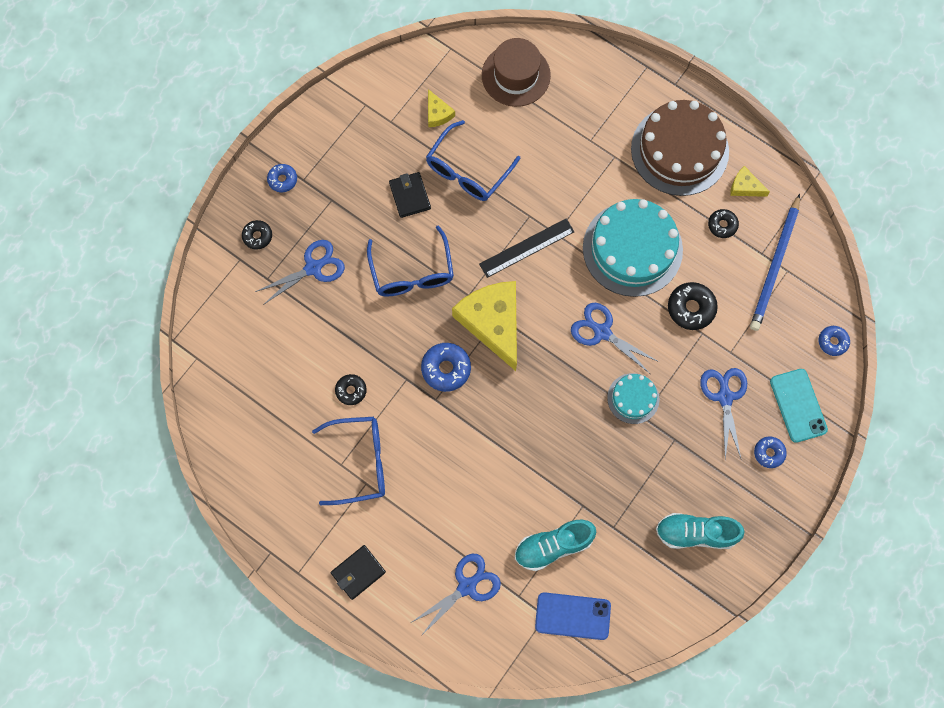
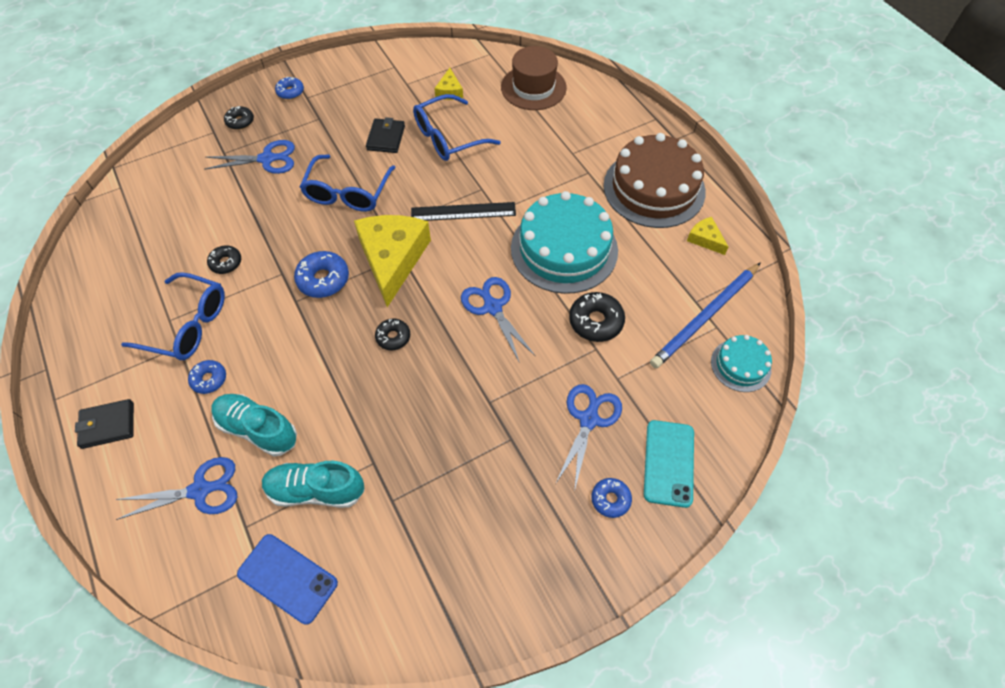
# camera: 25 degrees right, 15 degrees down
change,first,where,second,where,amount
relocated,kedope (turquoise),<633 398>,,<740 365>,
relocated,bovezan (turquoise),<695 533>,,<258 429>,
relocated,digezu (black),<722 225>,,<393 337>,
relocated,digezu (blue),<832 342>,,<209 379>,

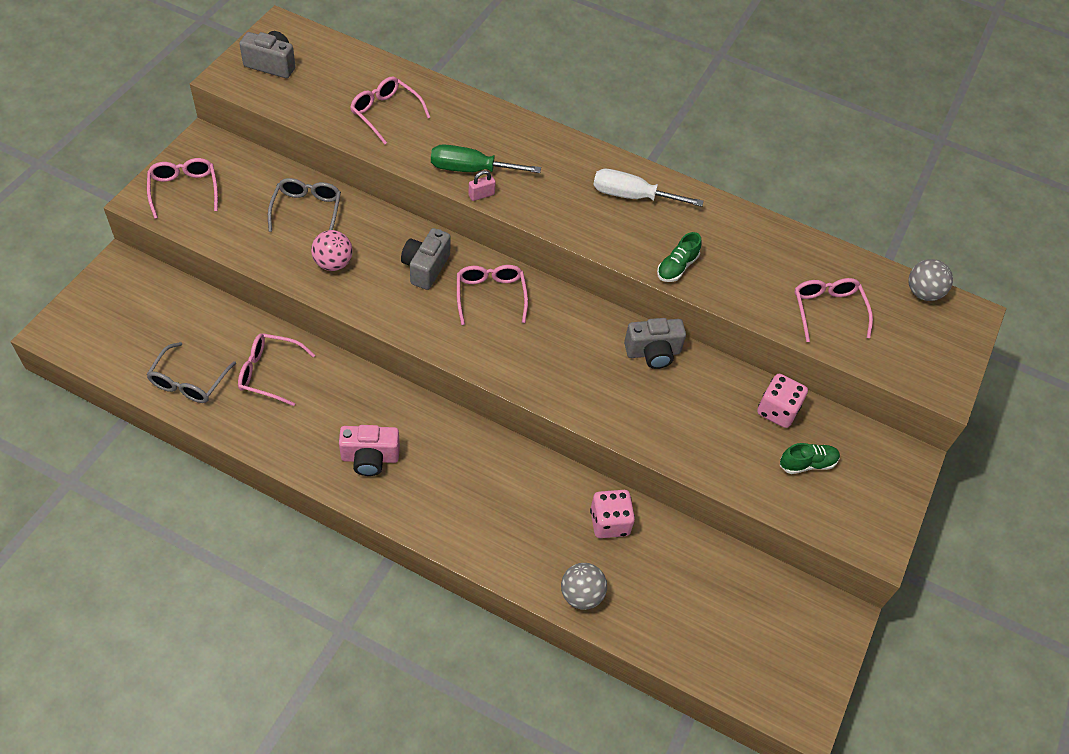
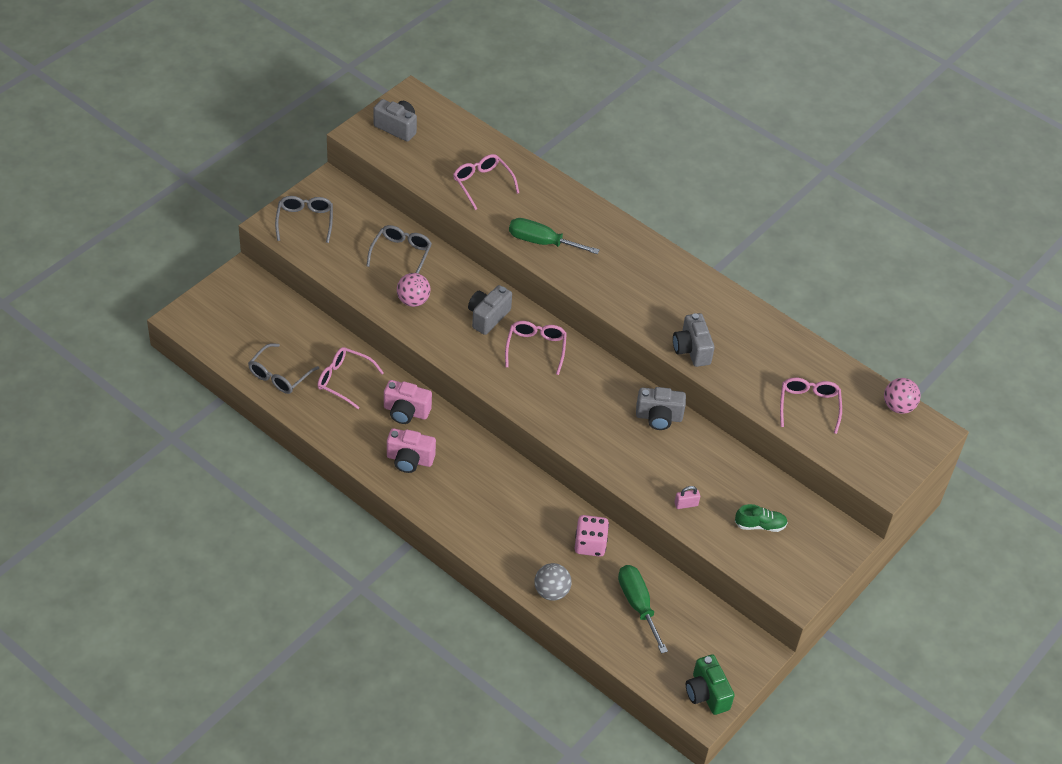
# camera: 15 degrees right, 5 degrees down
change,first,where,second,where,amount
colour,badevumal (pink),<184 190>,badevumal (grey),<305 221>,
relocated,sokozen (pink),<481 195>,,<686 504>,
missing,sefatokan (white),<632 196>,,,
exchanged,bovezan (green),<677 267>,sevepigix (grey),<691 350>,
missing,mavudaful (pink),<777 411>,,,
colour,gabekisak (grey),<922 293>,gabekisak (pink),<898 406>,
appeared,,,sevepigix (pink),<406 412>,
appeared,,,sefatokan (green),<638 605>,
appeared,,,sevepigix (green),<706 694>,

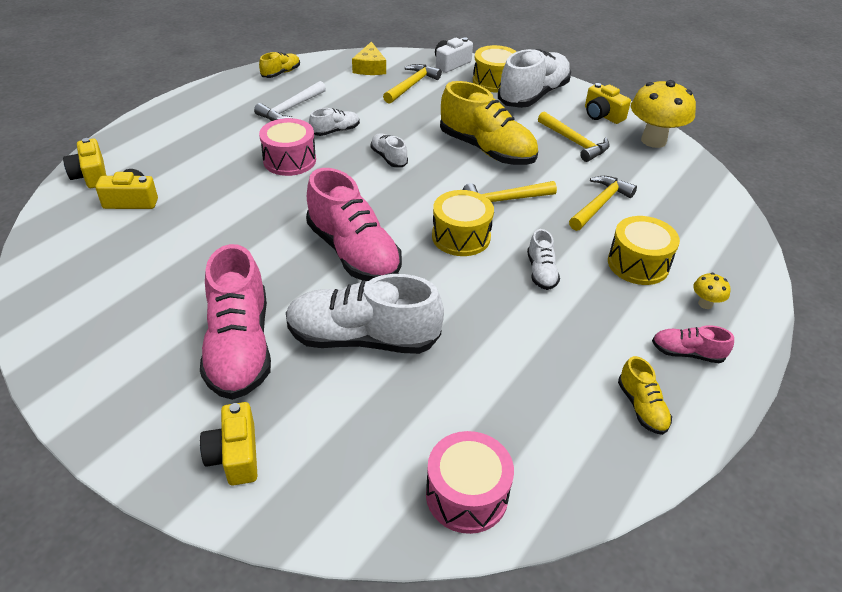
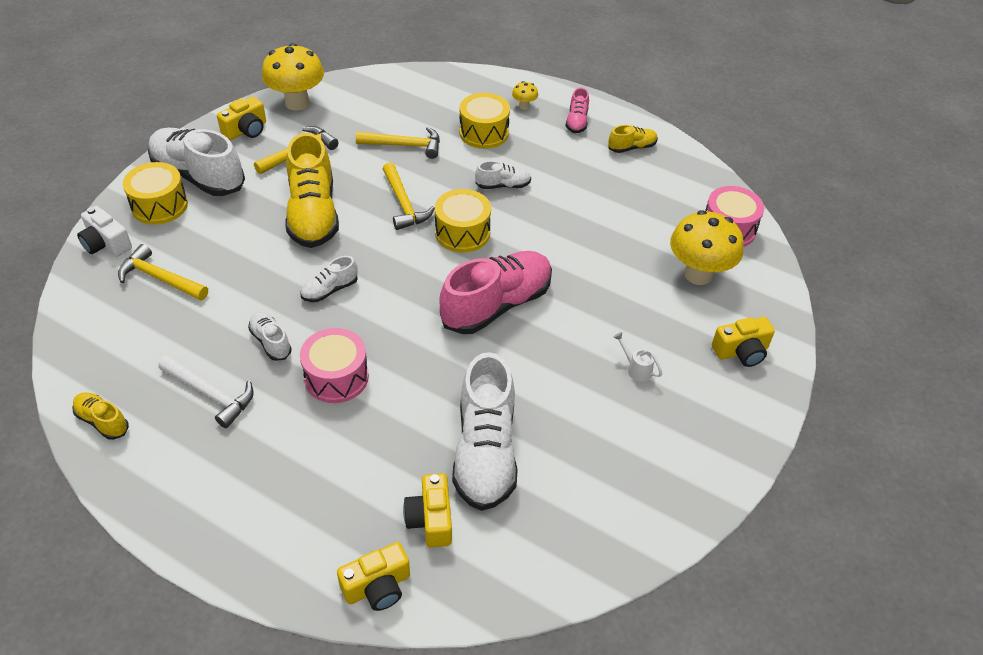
# camera: 95 degrees left, 5 degrees up
change,first,where,second,where,amount
exchanged,bovezan (pink),<240 347>,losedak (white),<636 369>,
relocated,bovezan (white),<363 338>,,<485 452>,
missing,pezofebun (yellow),<370 68>,,,
spun,bovezan (yellow),<487 149>,,<313 214>,135 degrees clockwise
spun,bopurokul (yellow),<600 204>,,<404 145>,150 degrees clockwise
appeared,,,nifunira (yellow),<698 274>,

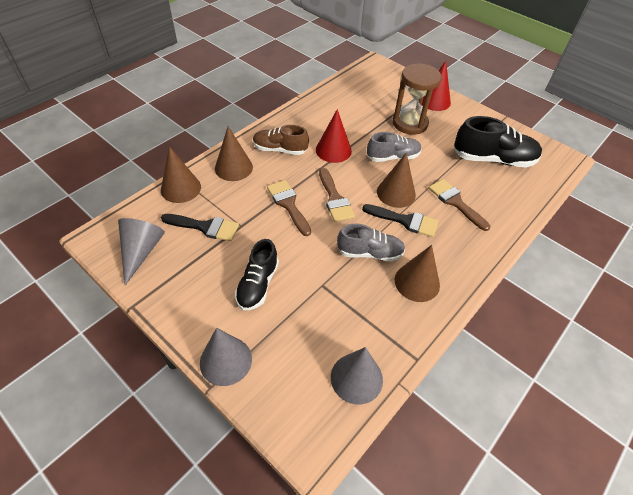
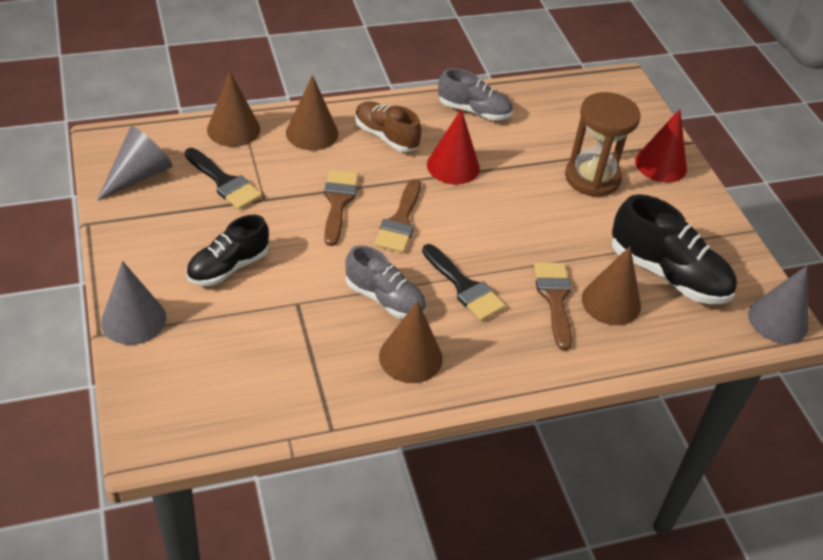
# camera: 30 degrees right, 5 degrees down
change,first,where,second,where,amount
relocated,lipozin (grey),<356 378>,,<778 320>,
relocated,bovezan (grey),<392 157>,,<474 111>,
relocated,lipozin (brown),<396 193>,,<611 302>,

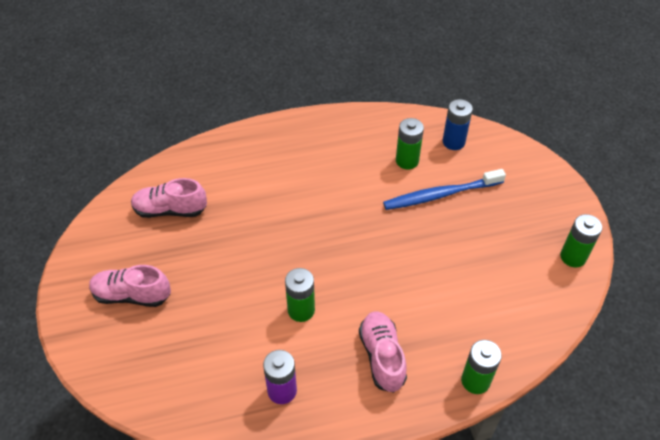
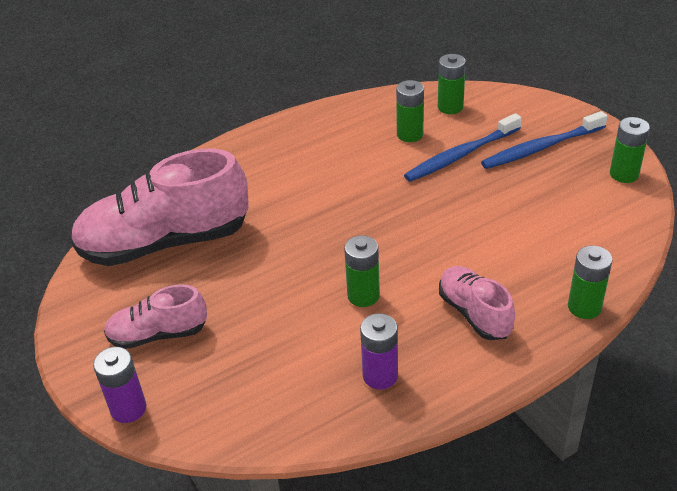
# camera: 15 degrees left, 10 degrees down
change,first,where,second,where,amount
size,bovezan (pink),<170 210>,,<165 242>,x1.91
colour,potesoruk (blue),<453 142>,potesoruk (green),<450 107>,
appeared,,,potesoruk (purple),<128 409>,
appeared,,,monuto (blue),<540 148>,

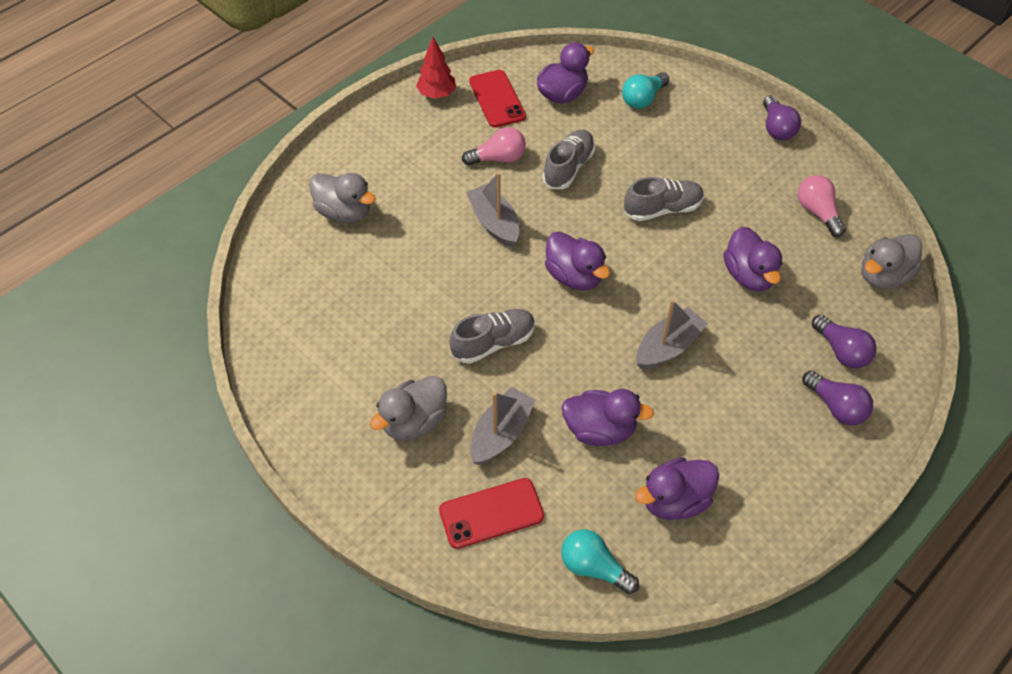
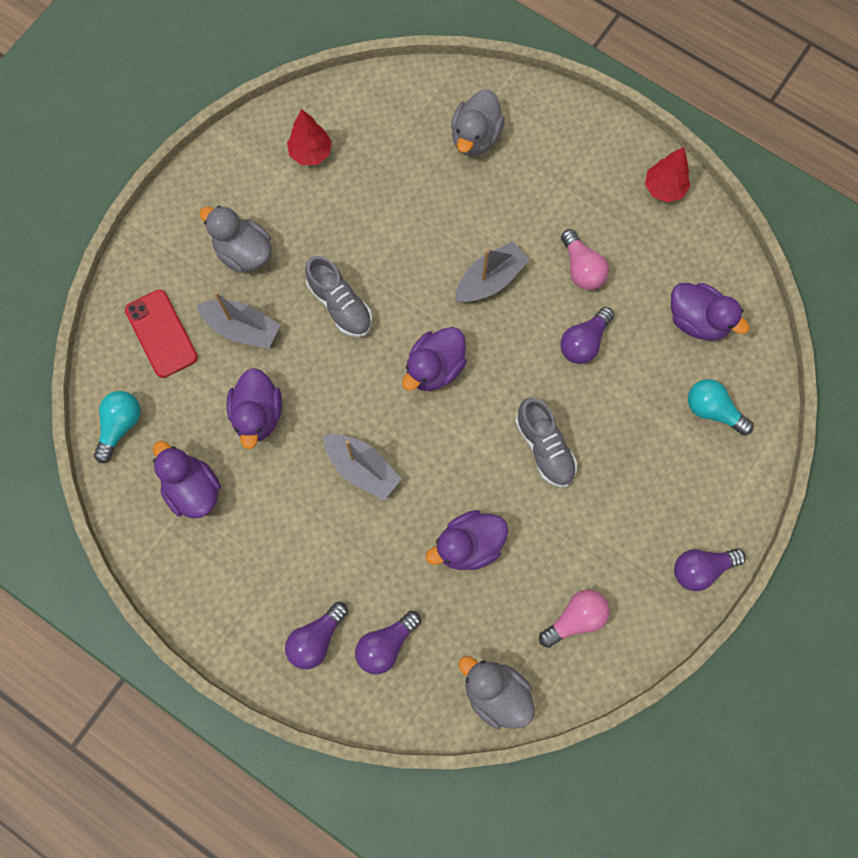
# camera: 80 degrees right, 20 degrees up
change,first,where,second,where,amount
missing,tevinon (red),<497 99>,,,
exchanged,bovezan (grey),<568 168>,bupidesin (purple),<584 342>,
appeared,,,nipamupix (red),<311 153>,

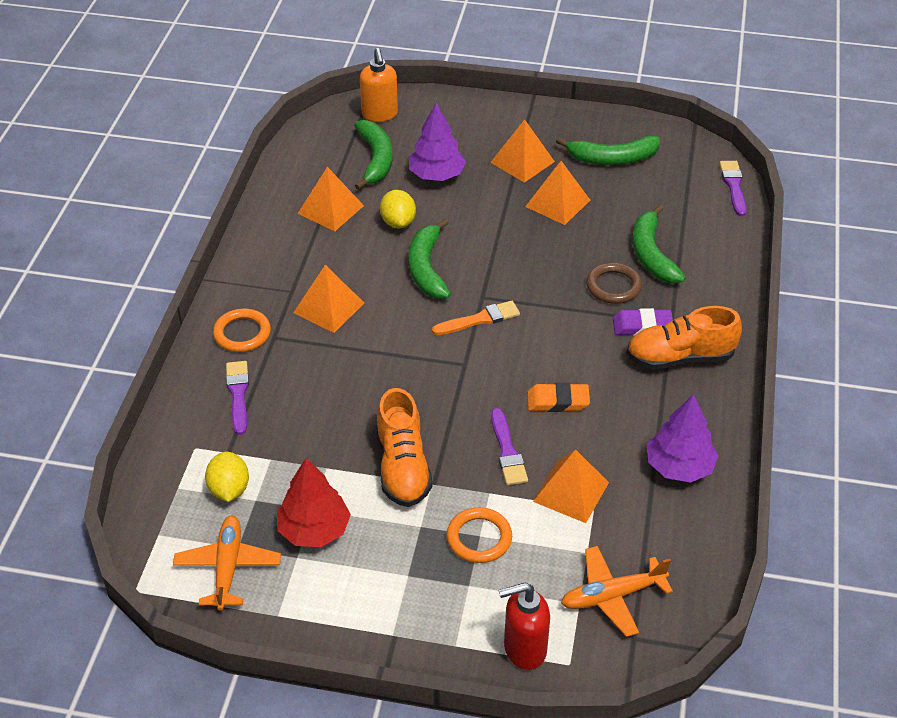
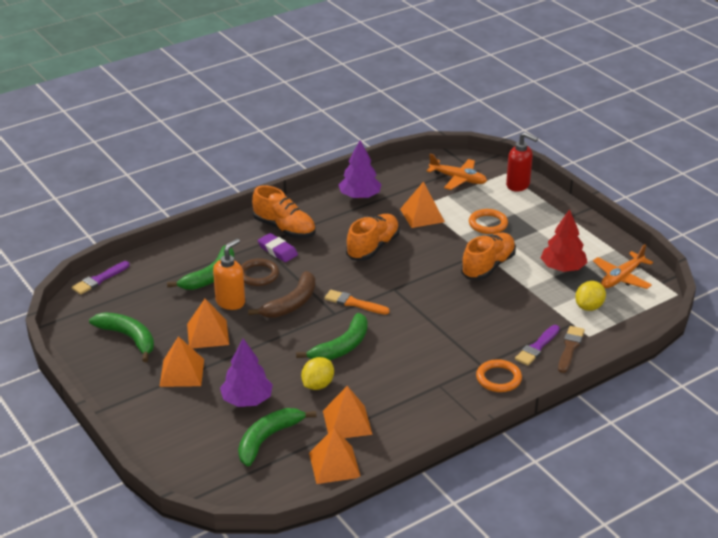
# camera: 135 degrees left, 10 degrees down
change,first,where,second,where,amount
relocated,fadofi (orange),<328 307>,,<334 465>,
relocated,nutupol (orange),<379 115>,,<230 302>,
missing,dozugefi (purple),<507 451>,,,
exchanged,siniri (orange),<558 401>,bovezan (orange),<373 247>,
appeared,,,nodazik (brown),<291 303>,
appeared,,,dozugefi (brown),<570 348>,

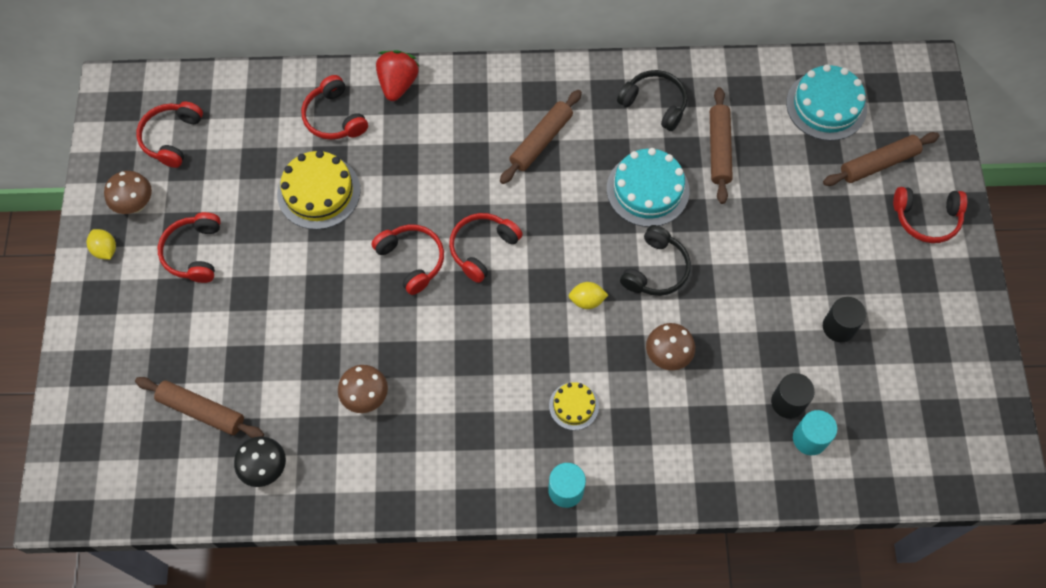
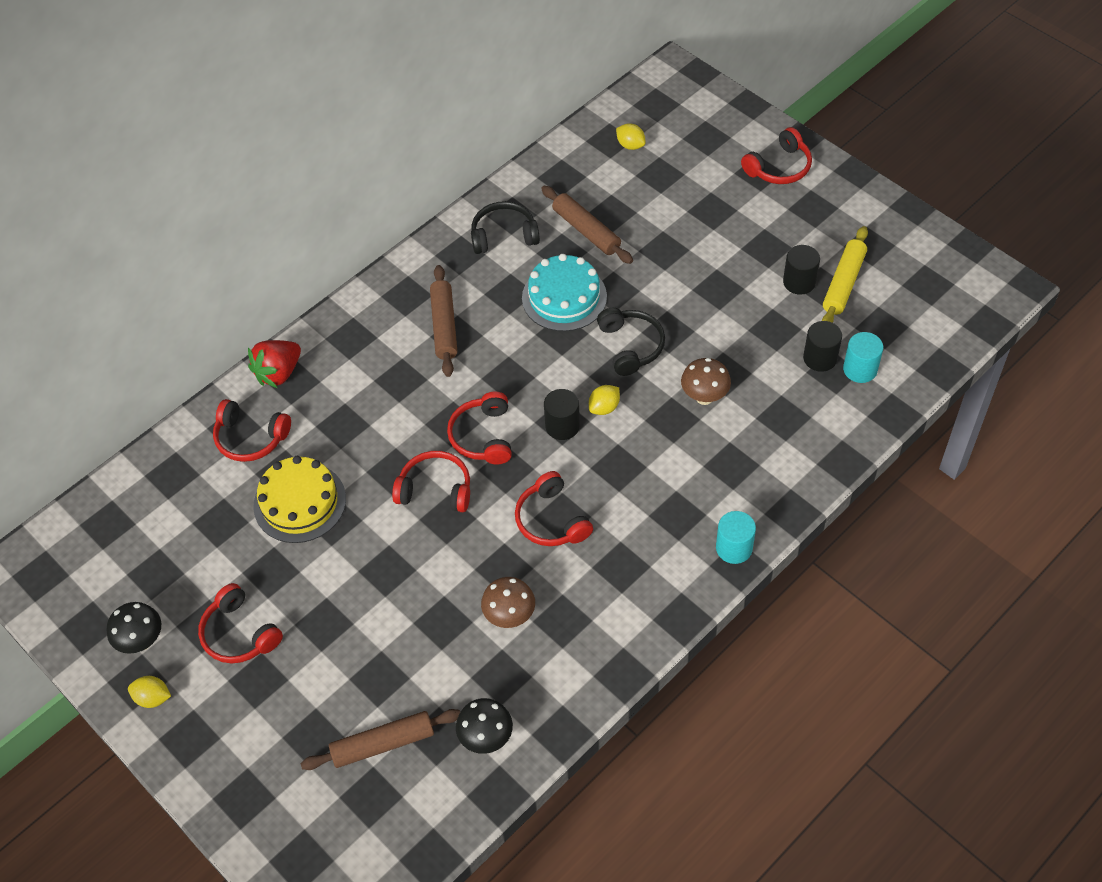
# camera: 40 degrees left, 10 degrees down
change,first,where,second,where,amount
colour,nifunira (brown),<136 205>,nifunira (black),<142 641>,
relocated,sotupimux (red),<172 138>,,<551 520>,
spun,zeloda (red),<398 84>,,<278 373>,105 degrees counterclockwise
missing,kedope (yellow),<574 406>,,,
exchanged,kedope (turquoise),<826 105>,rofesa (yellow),<630 145>,
missing,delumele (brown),<878 164>,,,
appeared,,,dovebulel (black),<562 426>,
appeared,,,delumele (yellow),<843 283>,

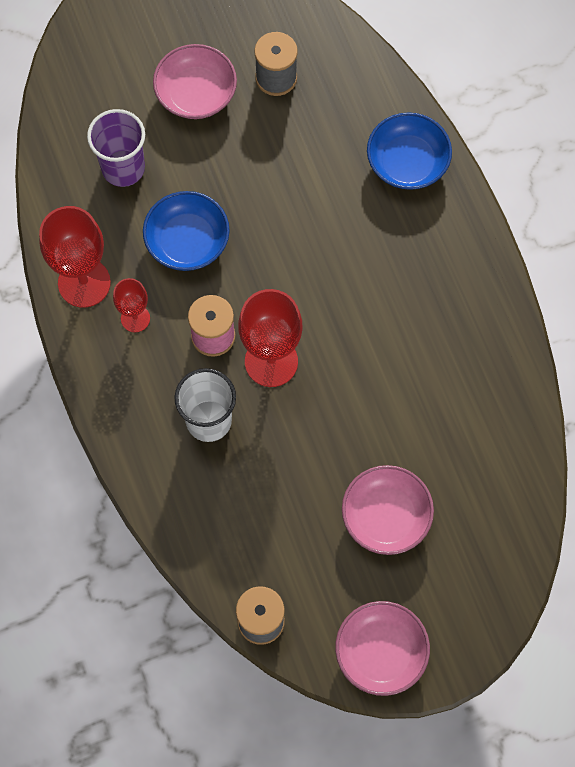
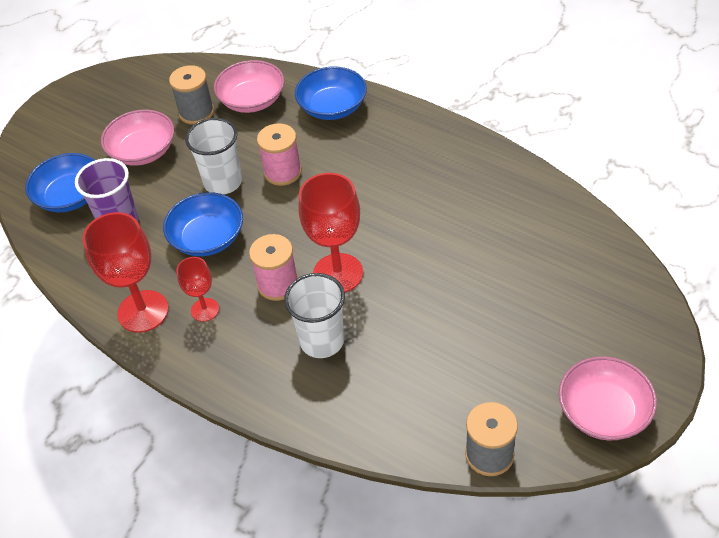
# camera: 30 degrees left, 20 degrees down
change,first,where,second,where,amount
relocated,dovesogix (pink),<386 516>,,<252 100>,
appeared,,,dovesogix (blue),<70 196>,
appeared,,,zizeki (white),<223 182>,
appeared,,,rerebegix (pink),<283 172>,

